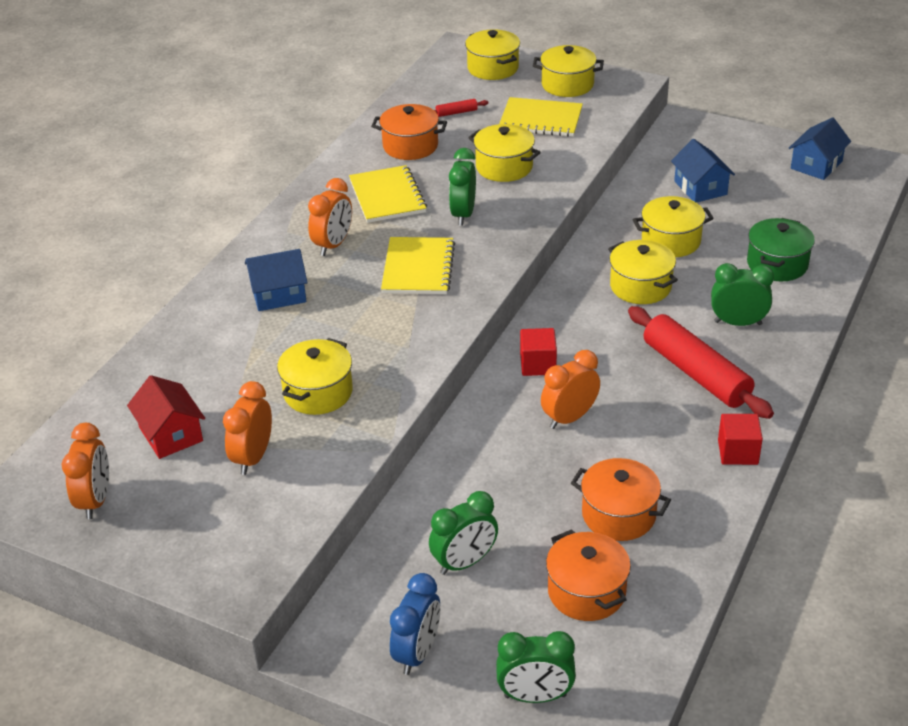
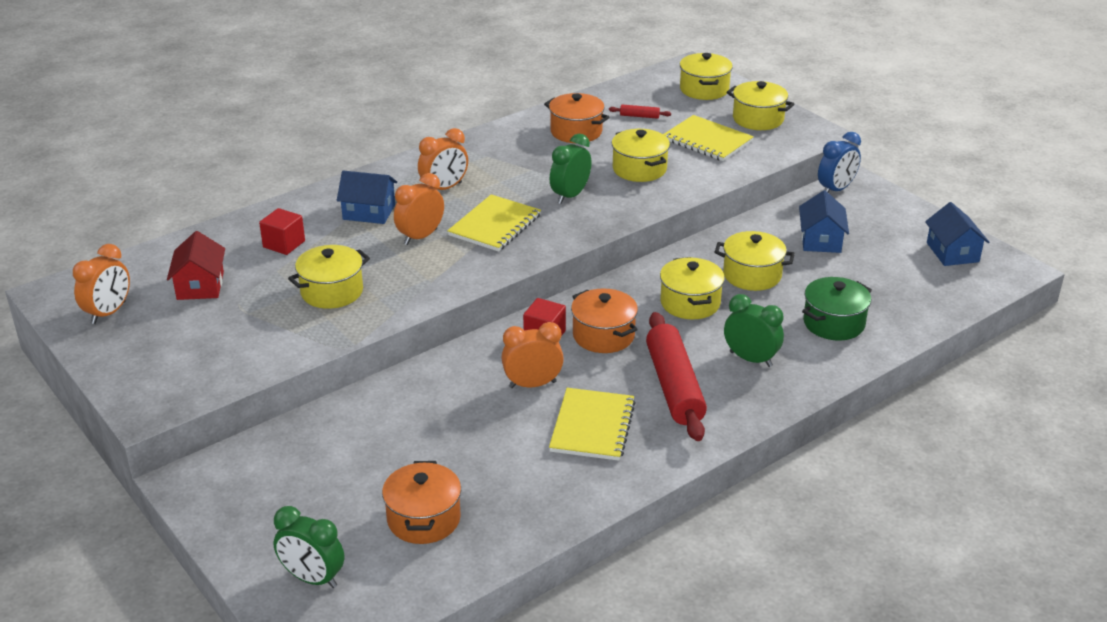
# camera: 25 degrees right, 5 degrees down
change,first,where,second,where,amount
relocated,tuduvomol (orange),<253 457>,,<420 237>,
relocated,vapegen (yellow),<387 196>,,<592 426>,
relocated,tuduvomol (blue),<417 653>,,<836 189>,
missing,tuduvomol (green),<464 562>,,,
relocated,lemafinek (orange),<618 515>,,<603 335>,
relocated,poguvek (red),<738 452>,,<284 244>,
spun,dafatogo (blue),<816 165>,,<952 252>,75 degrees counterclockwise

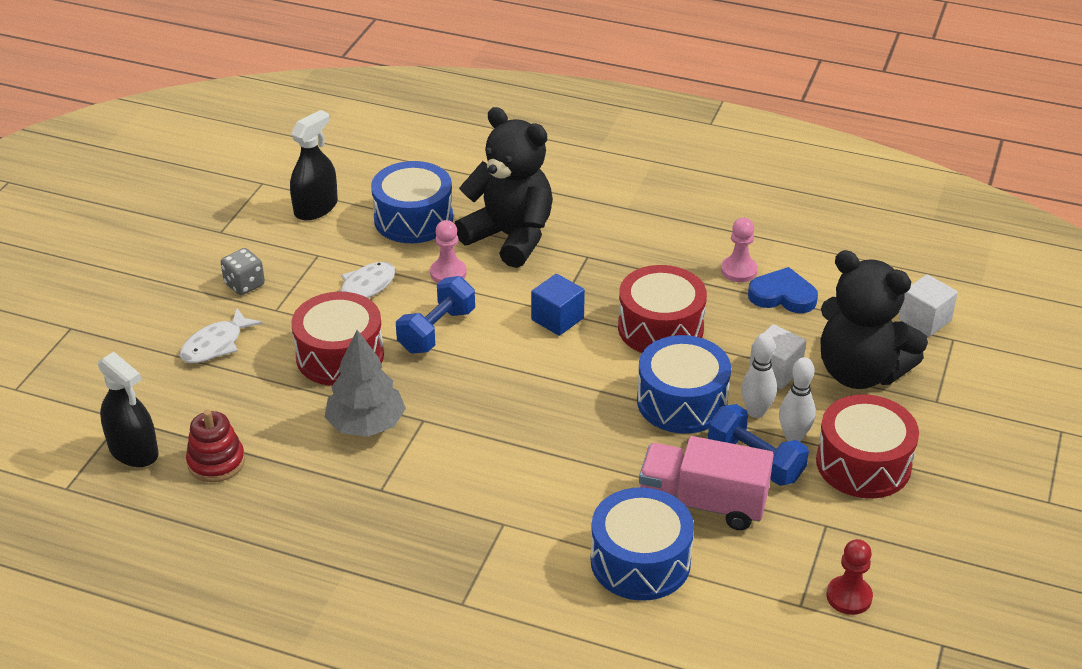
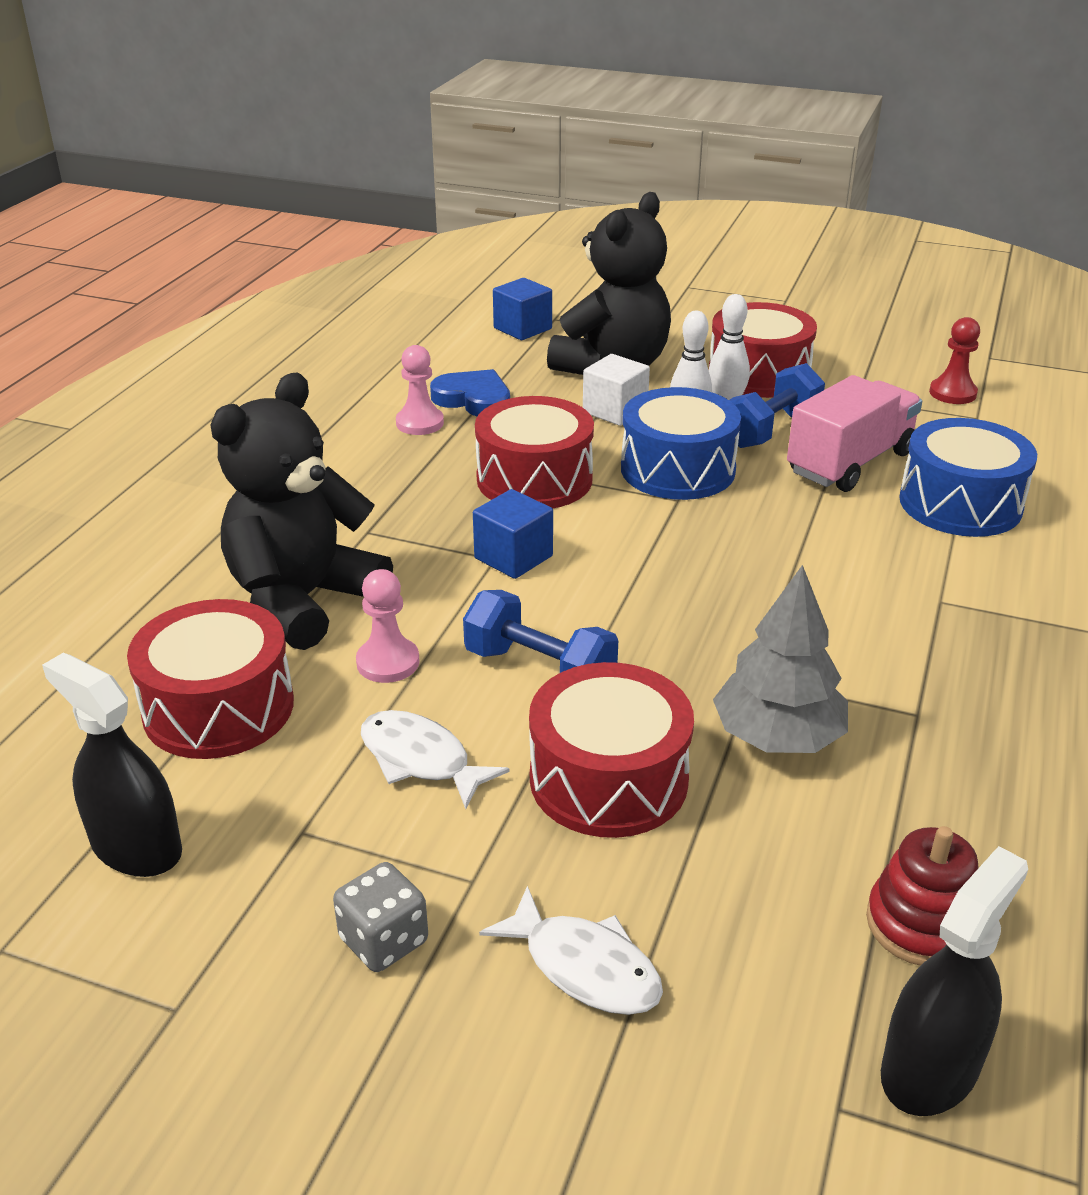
# camera: 90 degrees left, 5 degrees down
change,first,where,second,where,amount
colour,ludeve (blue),<413 219>,ludeve (red),<218 707>,
spun,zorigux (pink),<702 503>,,<850 463>,150 degrees counterclockwise
spun,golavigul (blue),<782 295>,,<473 399>,105 degrees clockwise
colour,poguvek (white),<925 320>,poguvek (blue),<522 328>,

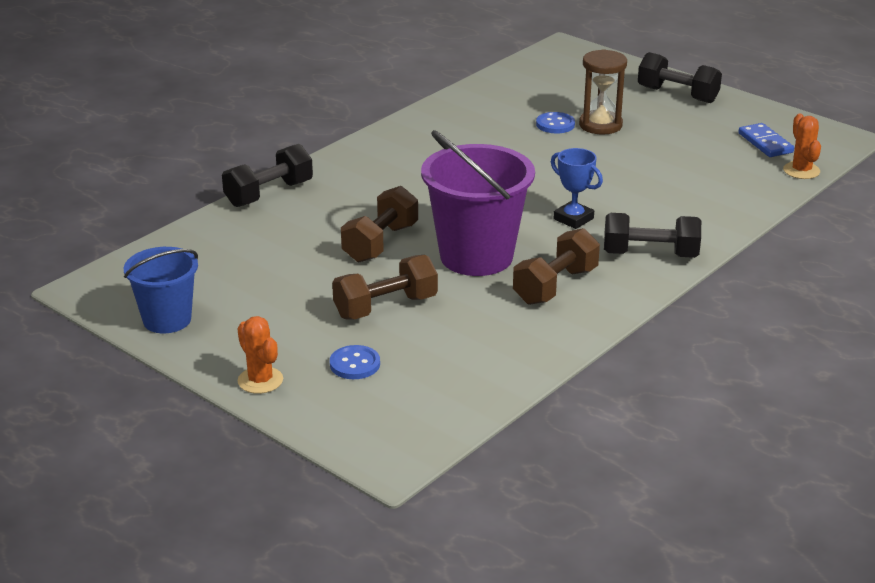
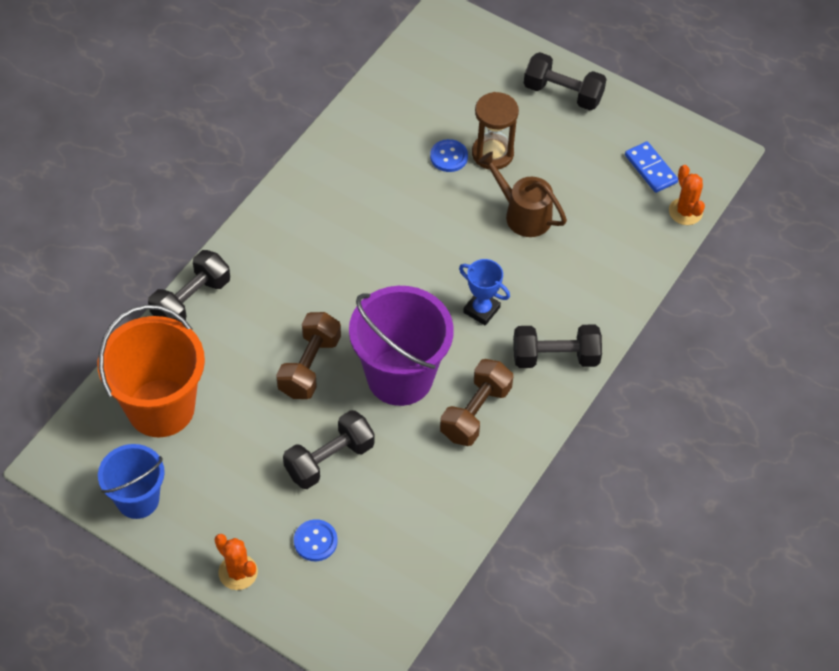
# camera: 10 degrees left, 25 degrees up
change,first,where,second,where,amount
colour,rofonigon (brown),<385 307>,rofonigon (black),<329 459>,
appeared,,,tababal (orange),<161 408>,
appeared,,,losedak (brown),<523 214>,

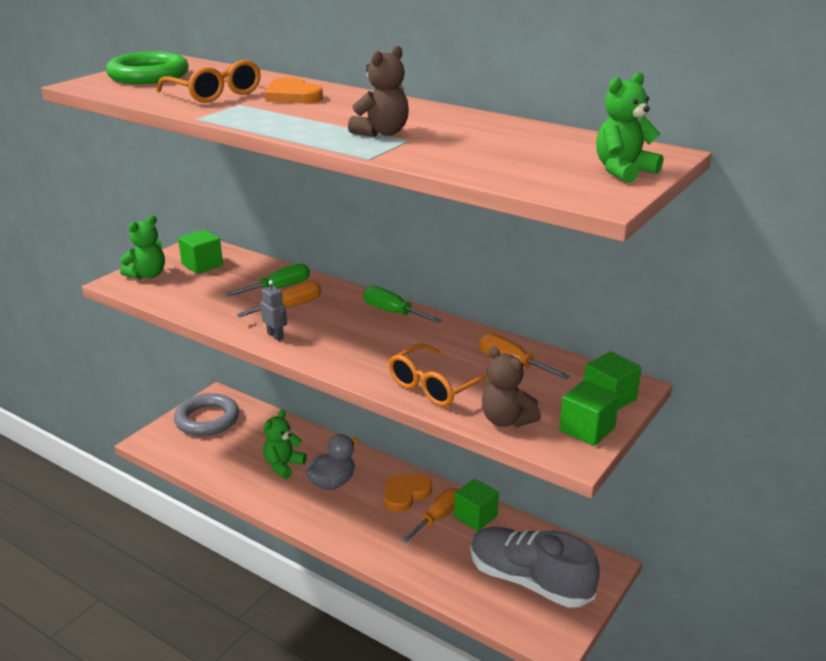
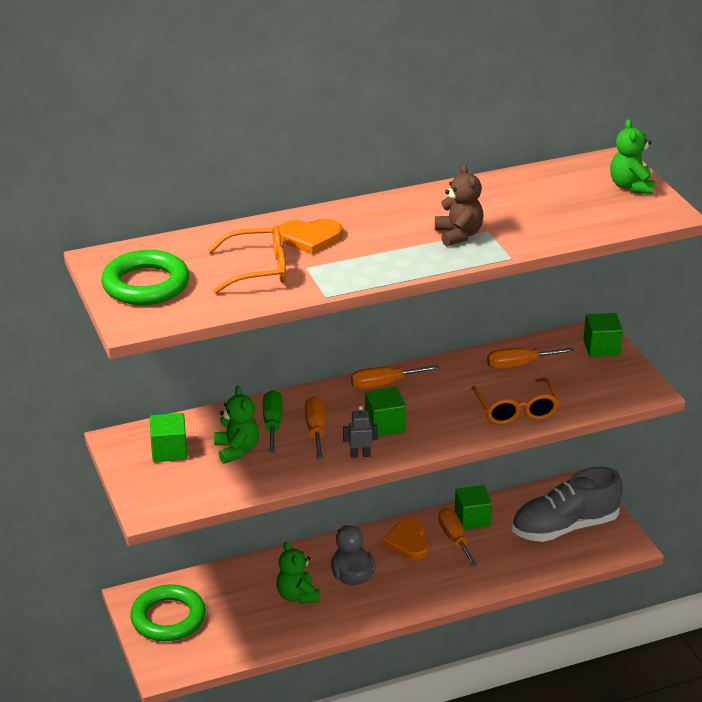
# camera: 55 degrees left, 5 degrees up
change,first,where,second,where,amount
relocated,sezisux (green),<147 275>,,<237 450>,
colour,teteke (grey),<207 419>,teteke (green),<168 618>,
colour,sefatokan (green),<392 312>,sefatokan (orange),<383 384>,
missing,sezisux (brown),<506 420>,,,
relocated,poguvek (green),<587 429>,,<385 425>,

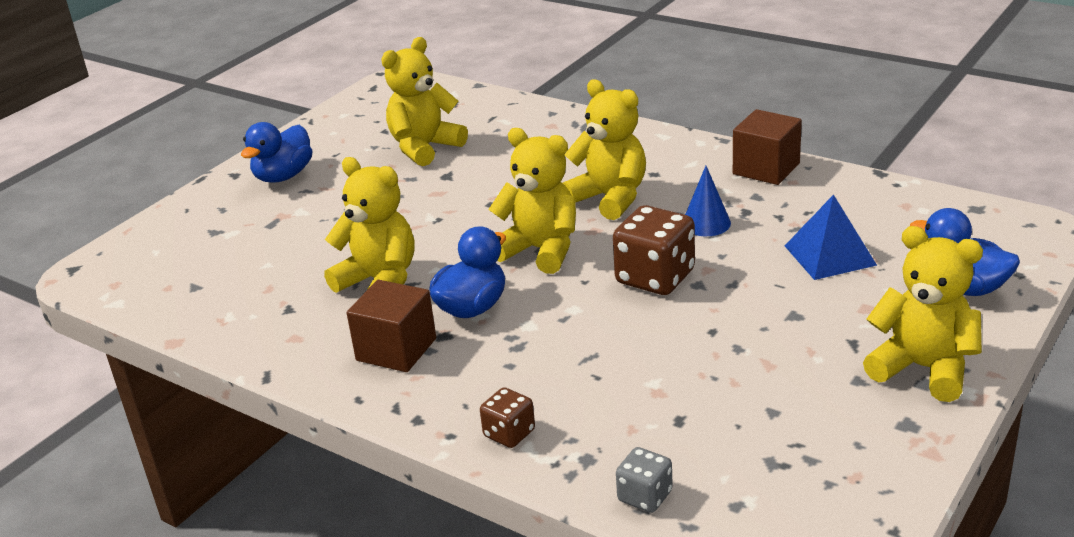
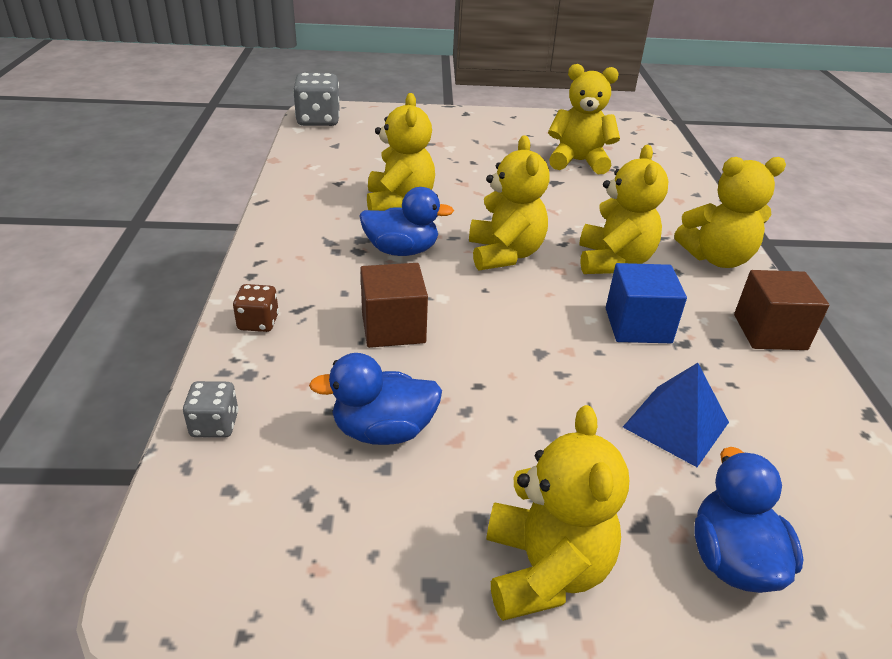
# camera: 50 degrees right, 5 degrees up
change,first,where,second,where,amount
relocated,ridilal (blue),<283 176>,,<383 431>,
relocated,poguvek (brown),<396 349>,,<393 328>,
missing,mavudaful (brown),<655 277>,,,
exchanged,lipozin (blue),<706 223>,poguvek (blue),<638 325>,
appeared,,,mavudaful (grey),<318 120>,
appeared,,,sezisux (yellow),<716 258>,

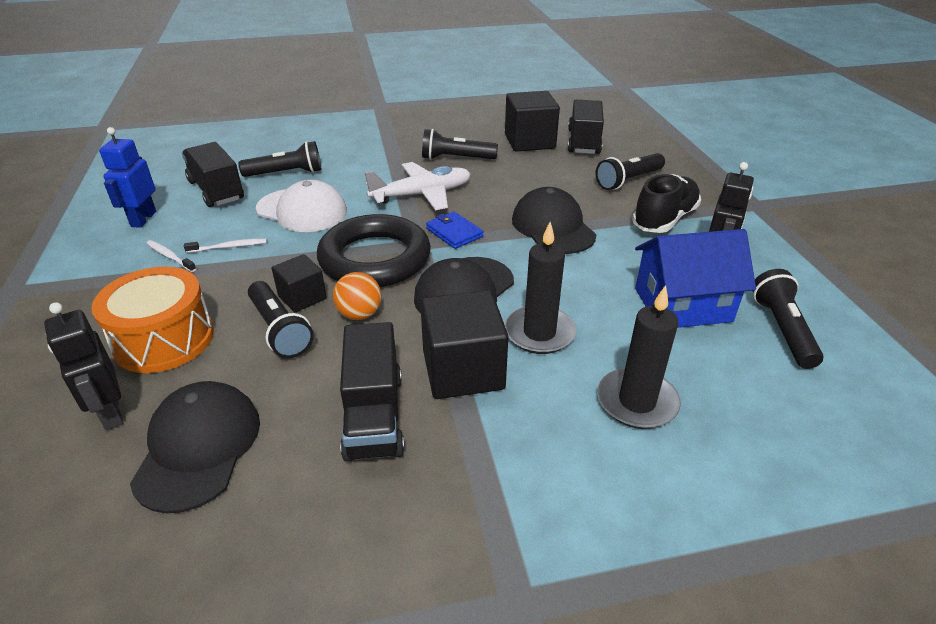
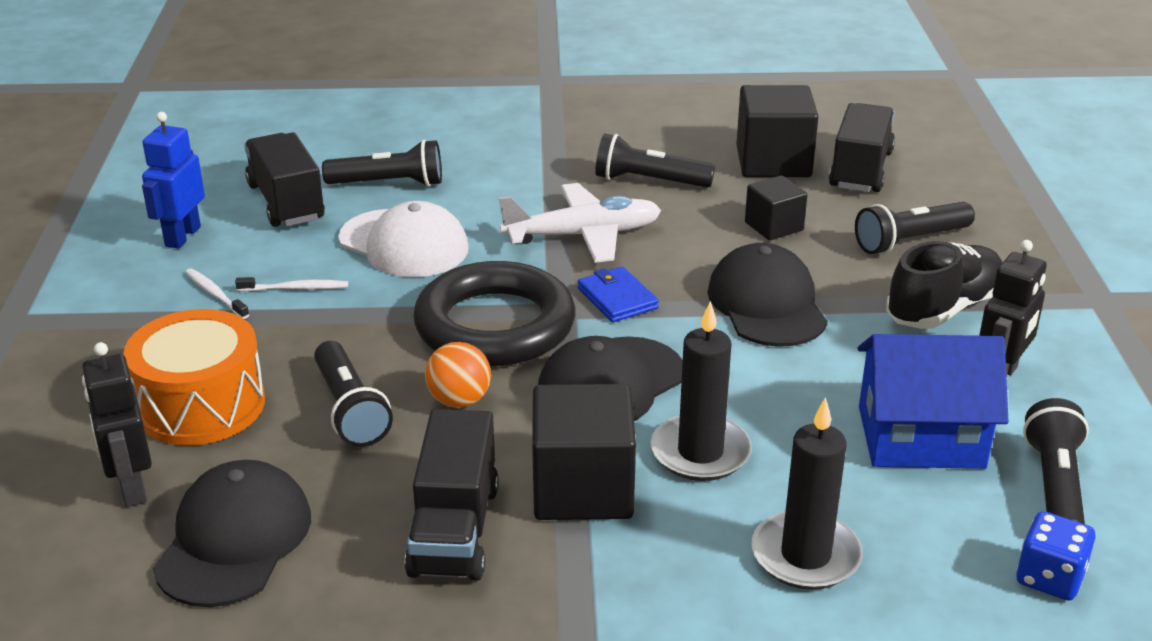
# camera: 10 degrees right, 5 degrees down
change,first,where,second,where,amount
relocated,poguvek (black),<302 297>,,<774 226>,
appeared,,,mavudaful (blue),<1049 578>,

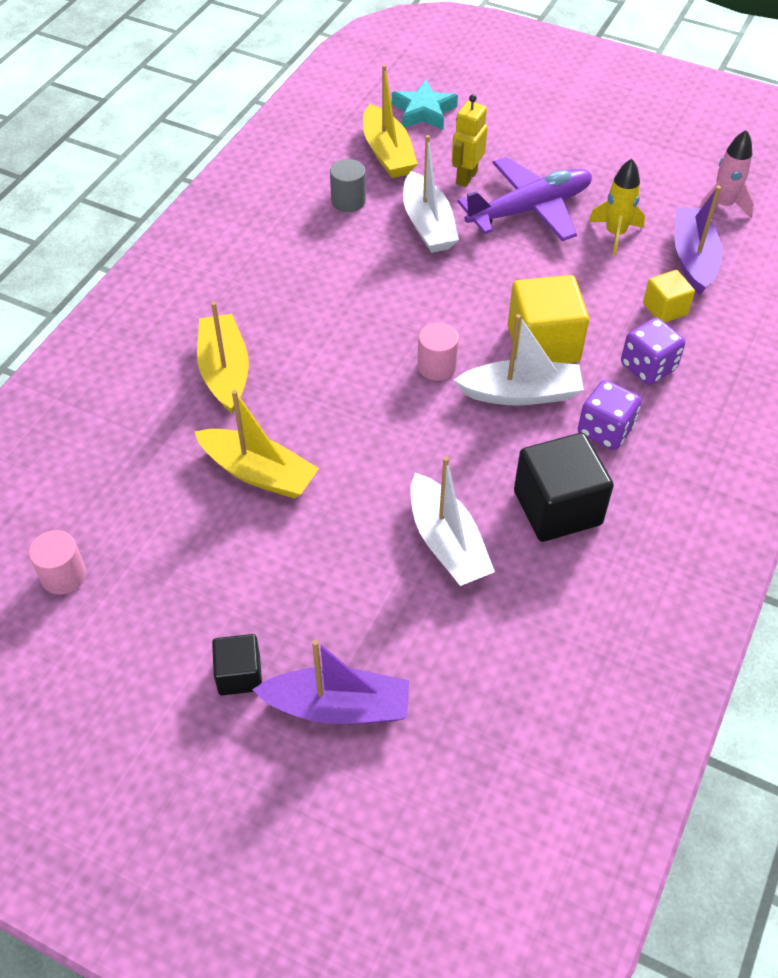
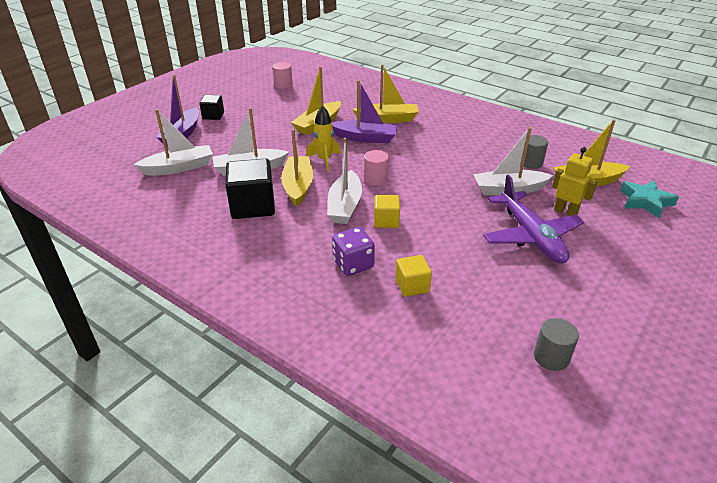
# camera: 100 degrees right, 15 degrees down
change,first,where,second,where,amount
size,poguvek (yellow),<543 344>,,<386 221>,x0.56
missing,mavudaful (purple),<605 430>,,,
relocated,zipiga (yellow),<615 234>,,<324 160>,
relocated,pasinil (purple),<693 258>,,<365 138>,
exchanged,zipiga (pink),<723 205>,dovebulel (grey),<551 357>,
appeared,,,pasinil (white),<179 167>,
appeared,,,pasinil (yellow),<298 186>,

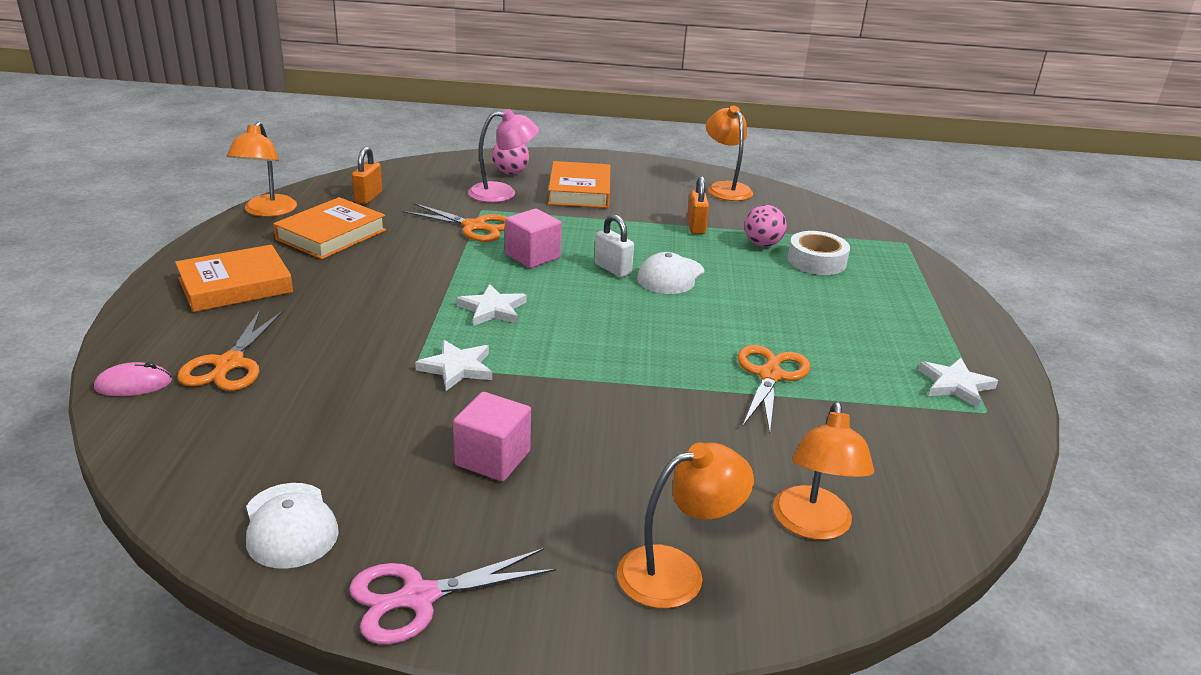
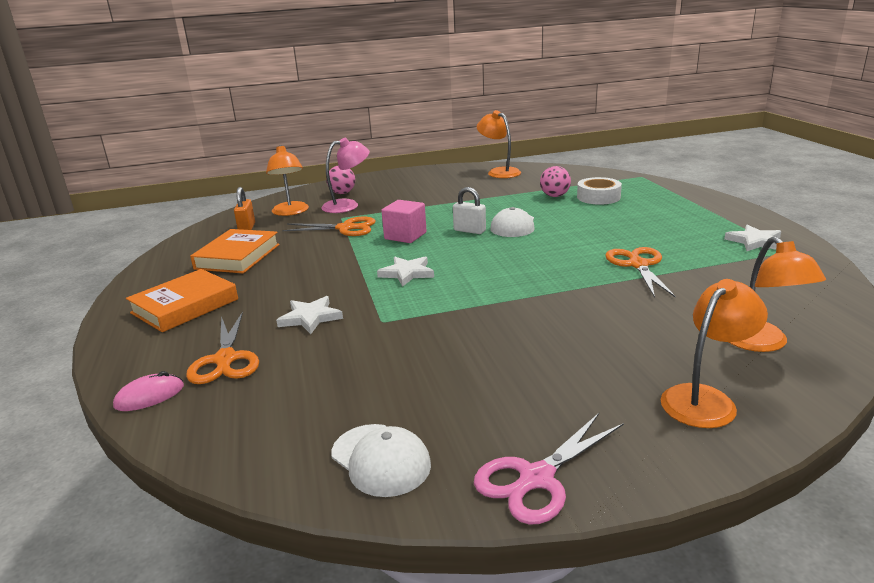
# camera: 15 degrees left, 5 degrees down
change,first,where,second,where,amount
relocated,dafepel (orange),<267 211>,,<291 212>,
relocated,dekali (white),<457 368>,,<310 318>,
missing,poguvek (pink),<492 458>,,,
missing,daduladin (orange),<579 191>,,,
missing,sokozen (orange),<696 227>,,,

